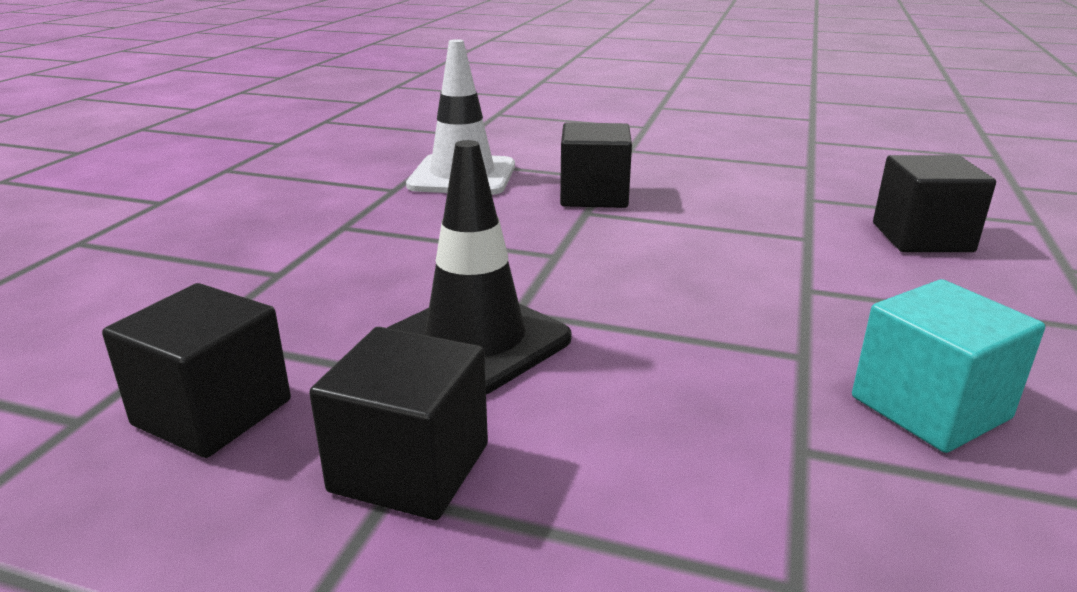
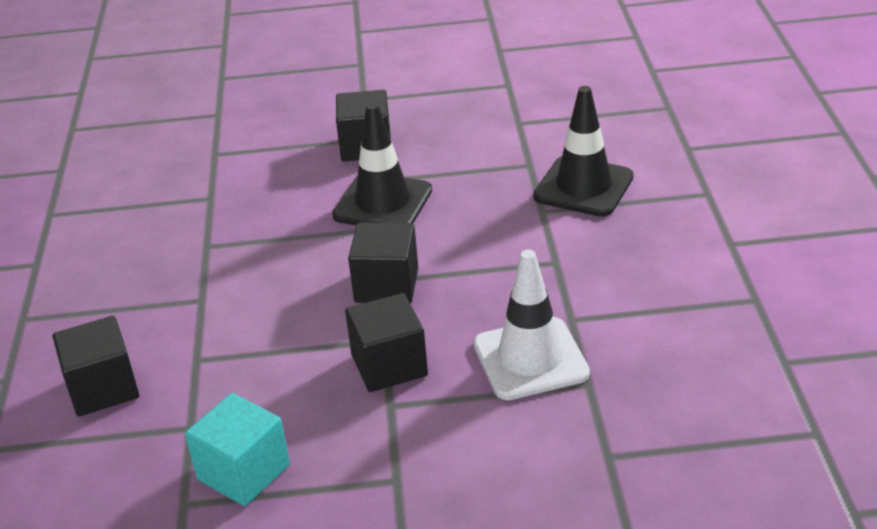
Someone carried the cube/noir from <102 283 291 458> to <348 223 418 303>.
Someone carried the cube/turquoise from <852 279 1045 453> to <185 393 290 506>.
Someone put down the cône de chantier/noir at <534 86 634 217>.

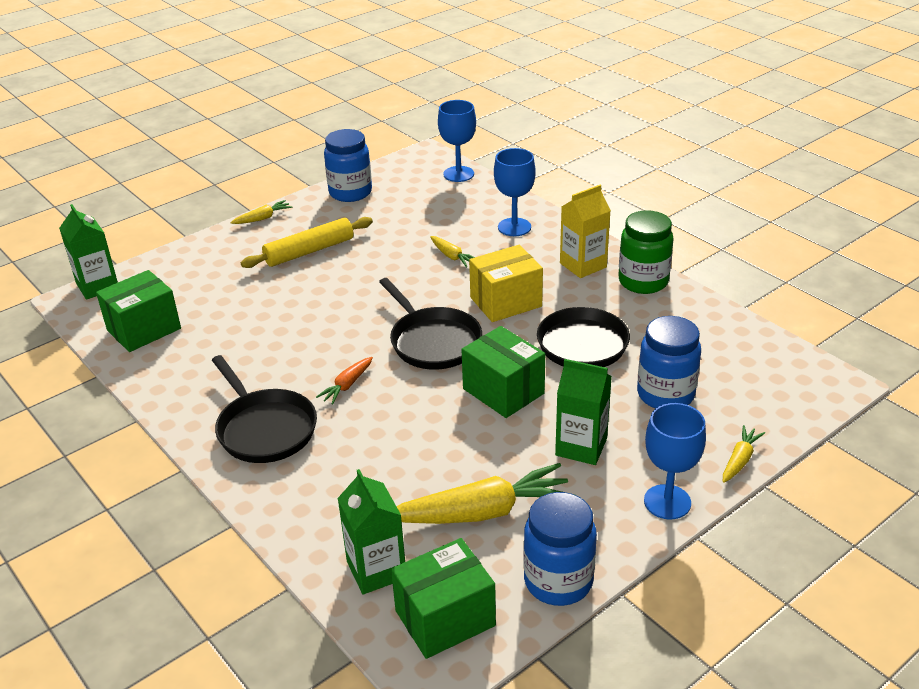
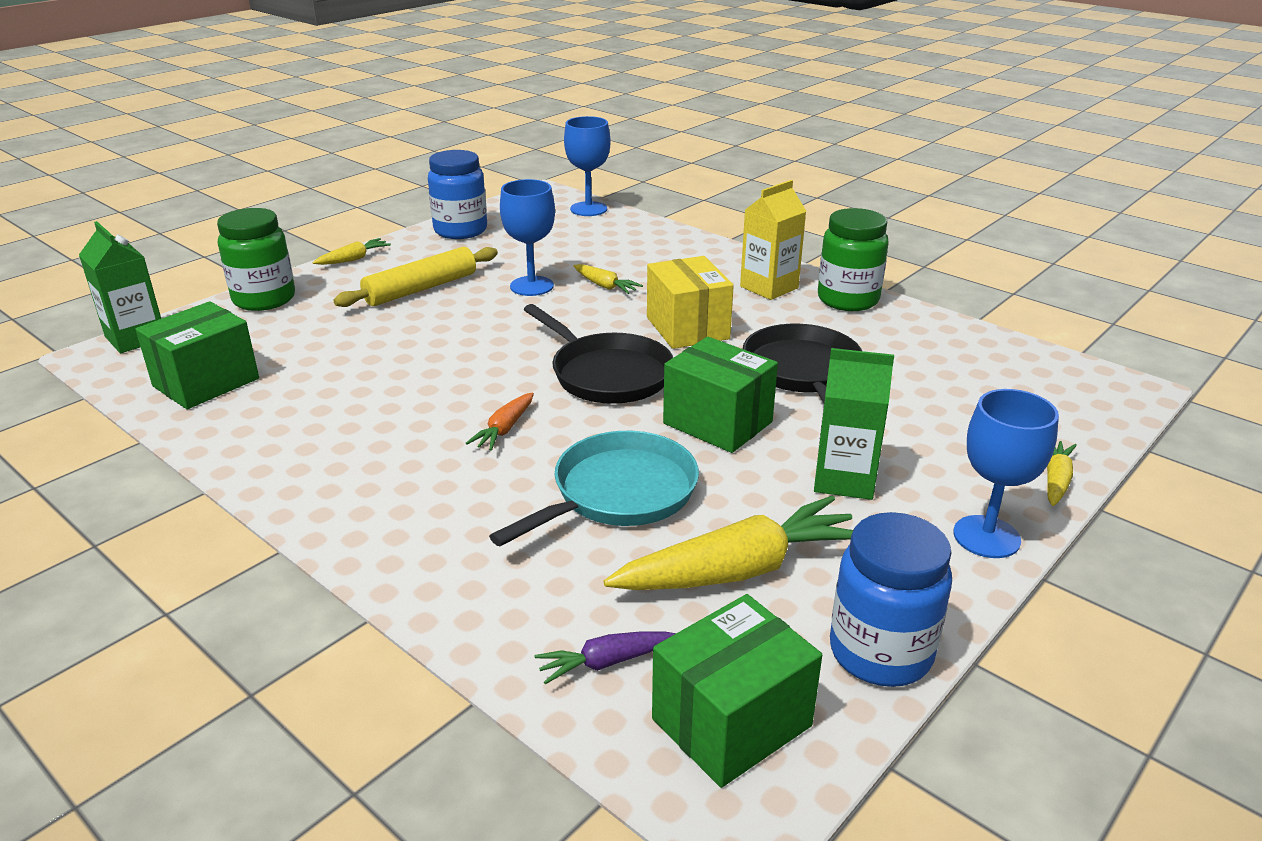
Someone took away the poêle/noir at <212 355 317 463>.
Someone swapped the brique de lait/vert at <337 469 405 594> for the carotte/violet at <535 631 676 684>.
Someone rotated the boîte/jaune at <469 245 543 322> by 75 degrees counterclockwise.
Someone carried the verre à pied/bleu from <494 148 536 236> to <500 179 555 296>.
Someone took away the bocal/bleu at <637 316 701 409>.
Someone put down the bocal/vert at <217 208 295 311>.
Someone put down the poêle/turquoise at <489 431 699 546>.

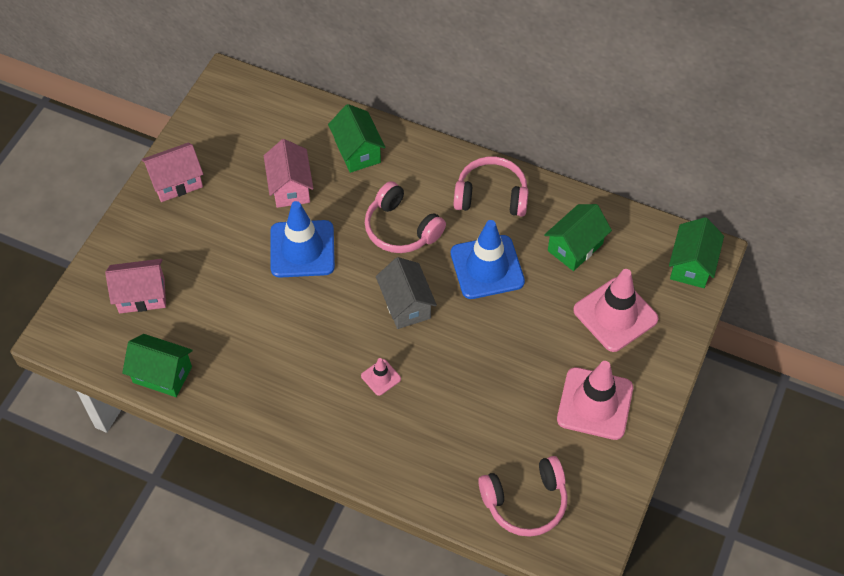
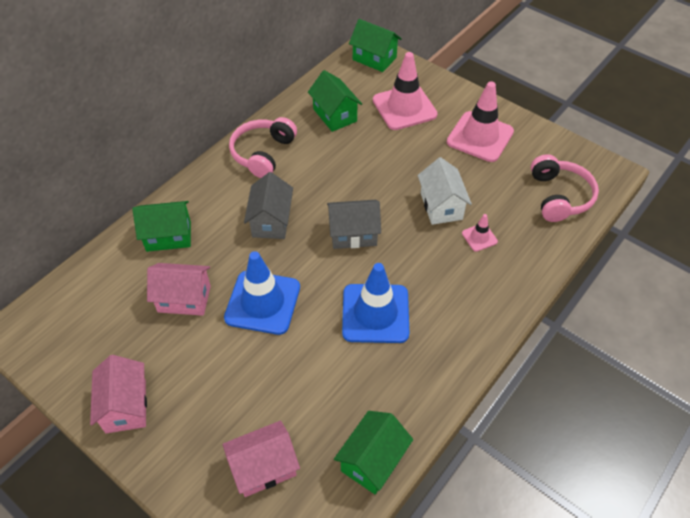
Someone rotated the maison/rose at <105 259 166 313> by 60 degrees clockwise.
Someone carried the cône de chantier/rose from <361 358 401 396> to <462 214 498 252>.
Someone swapped the casque audio/rose at <365 181 446 253> for the maison/gris at <244 172 293 239>.
Someone carried the cône de chantier/bleu from <451 220 525 299> to <342 263 409 343>.
Someone put down the maison/blanc at <418 157 472 225>.

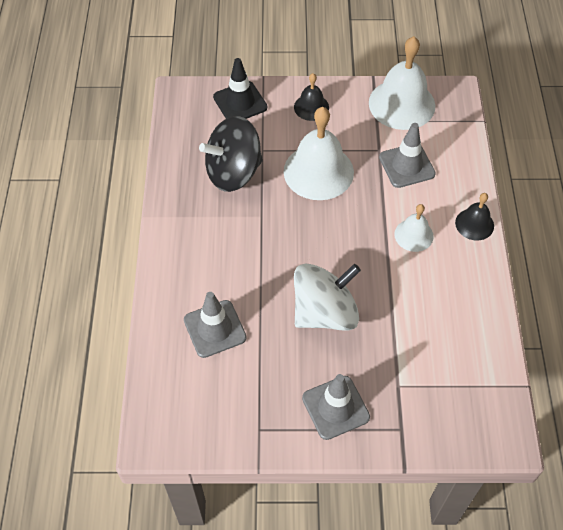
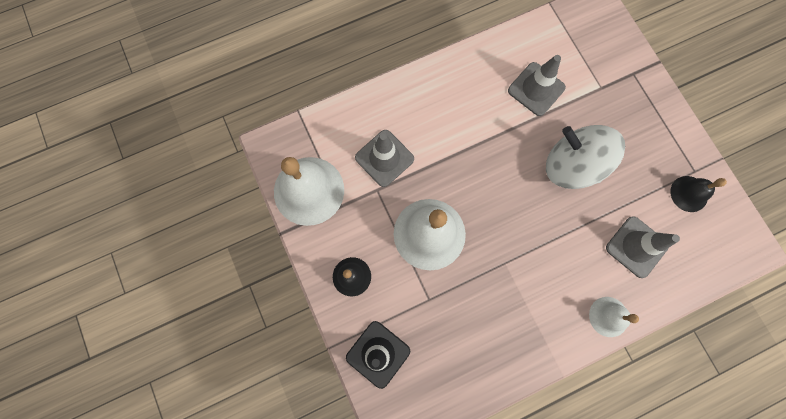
Someone took away the toupie/noir at <199 116 263 192>.
Someone carried the cône de chantier/gris from <302 374 370 440> to <508 55 566 116>.
Someone carried the cloche/blanc from <394 204 434 252> to <589 297 639 337>.
Someone carried the cloche/noir from <455 193 494 240> to <670 176 727 212>.

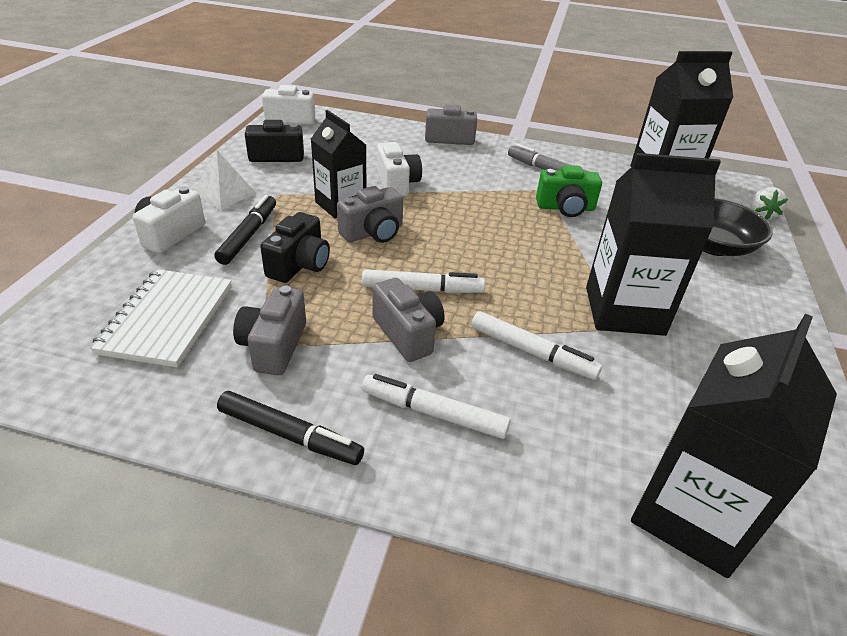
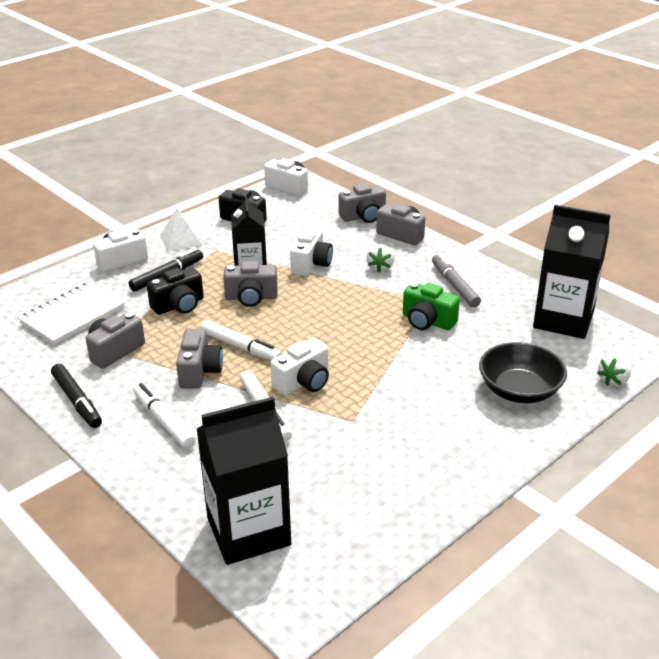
Someone took away the brique de lait/noir at <586 153 721 336>.
Someone put down the appareil photo/blanc at <270 338 329 395>.
Someone put down the appareil photo/gris at <339 183 386 223>.
Someone put down the fraise/blanc at <367 244 394 272>.

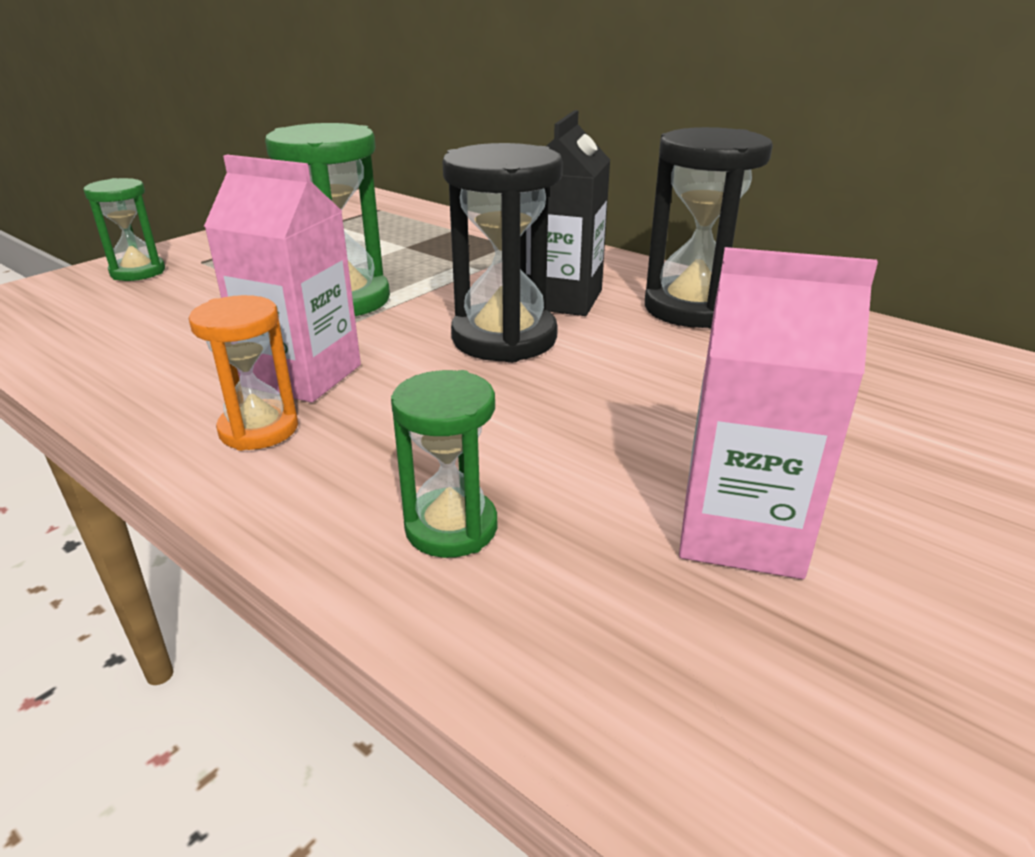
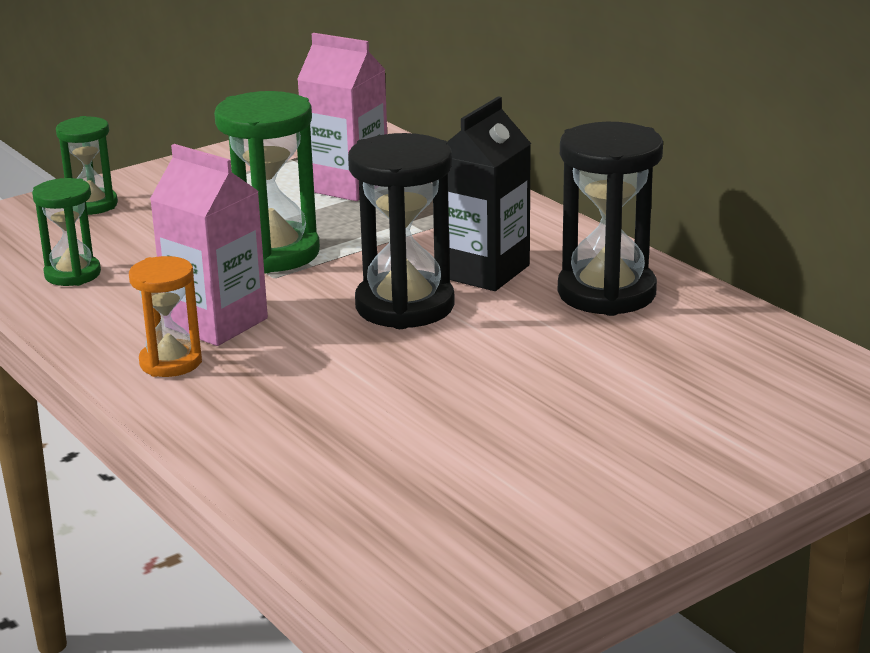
Someone carried the sablier/vert from <391 370 497 558> to <32 178 101 286>.
Someone carried the brique de lait/rose from <679 247 878 579> to <297 33 387 201>.

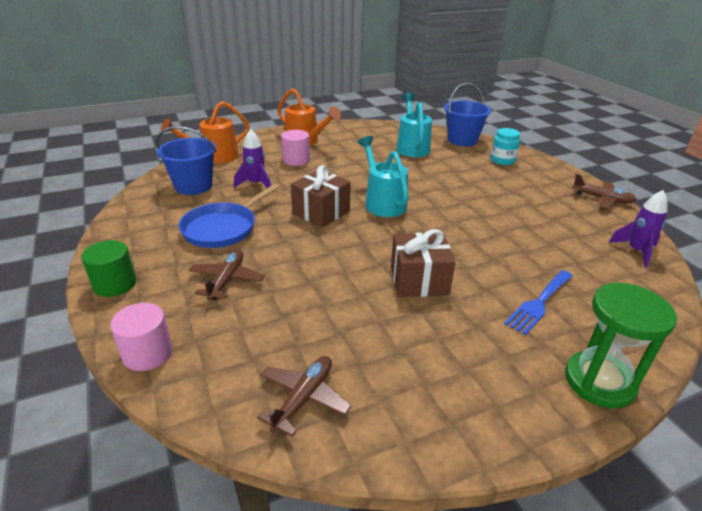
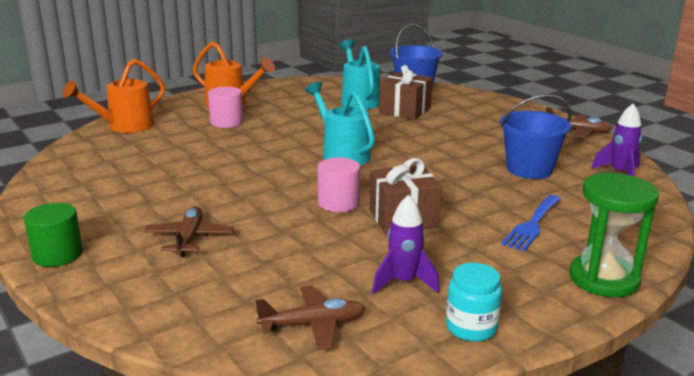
Someone carried the cylindre/rose from <110 303 173 371> to <317 157 360 212>.
Someone carried the seau/bleu from <156 126 216 195> to <500 94 572 179>.
Someone took away the poêle/bleu at <178 184 279 248>.
Someone carried the fusée/violet from <234 129 271 188> to <372 194 440 294>.
Someone rotated the avion/marron at <257 356 352 437> by 60 degrees clockwise.
Someone carried the cadeau/marron from <291 165 351 228> to <379 65 433 120>.
Someone carried the bocal/turquoise from <490 128 520 165> to <446 263 502 342>.

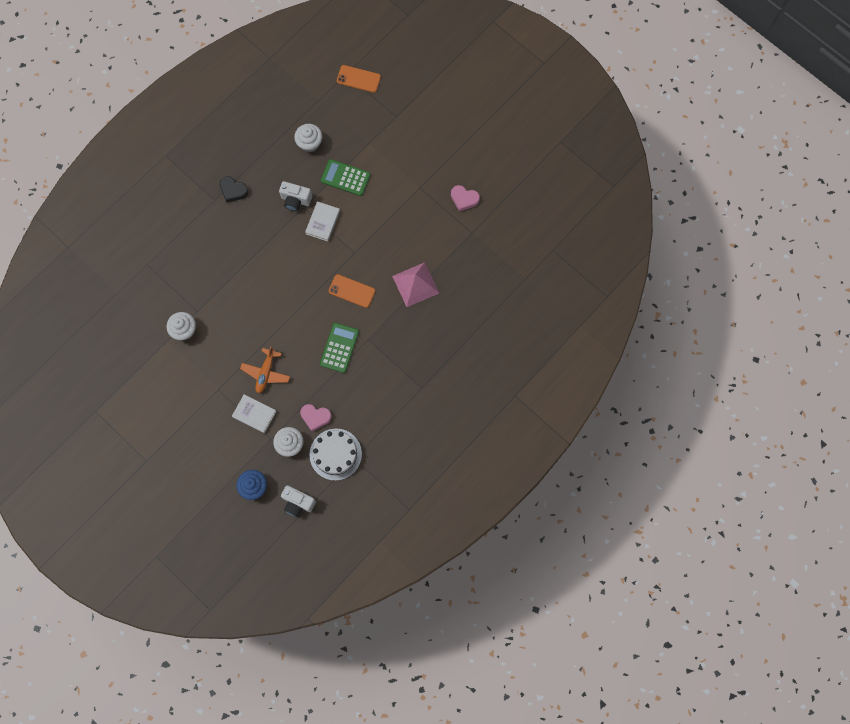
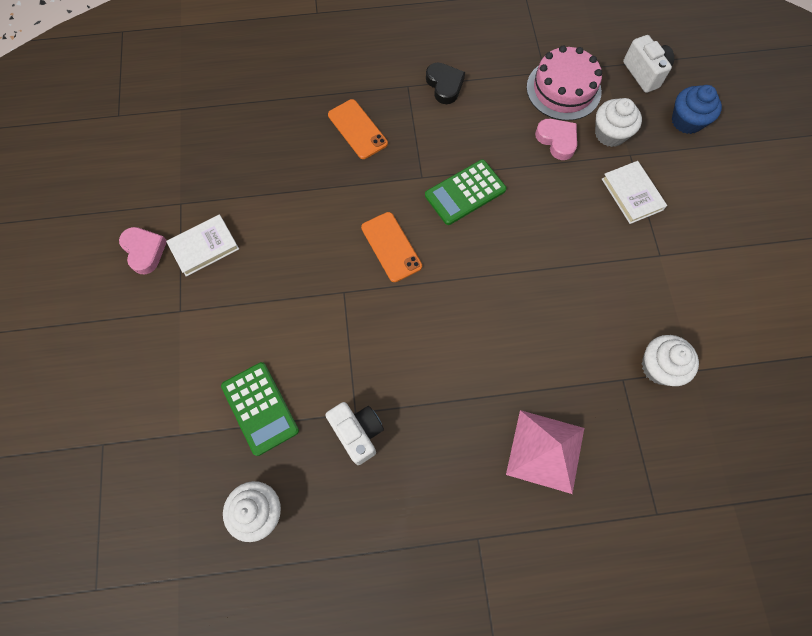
Someone carried the cœur/noir from <220 176 249 203> to <426 63 465 104>.
Someone took away the avion/orange at <240 346 290 393>.
Someone carried the livre/blanc from <305 201 340 241> to <166 214 239 277>.
Someone repainted the gâteau/blanc at <309 429 362 481>, which became the gâteau/rose at <526 45 602 121>.
Someone carried the téléphone/orange from <337 65 381 93> to <328 99 388 159>.
Someone carried the pyramide/rose from <392 262 439 307> to <506 410 584 494>.

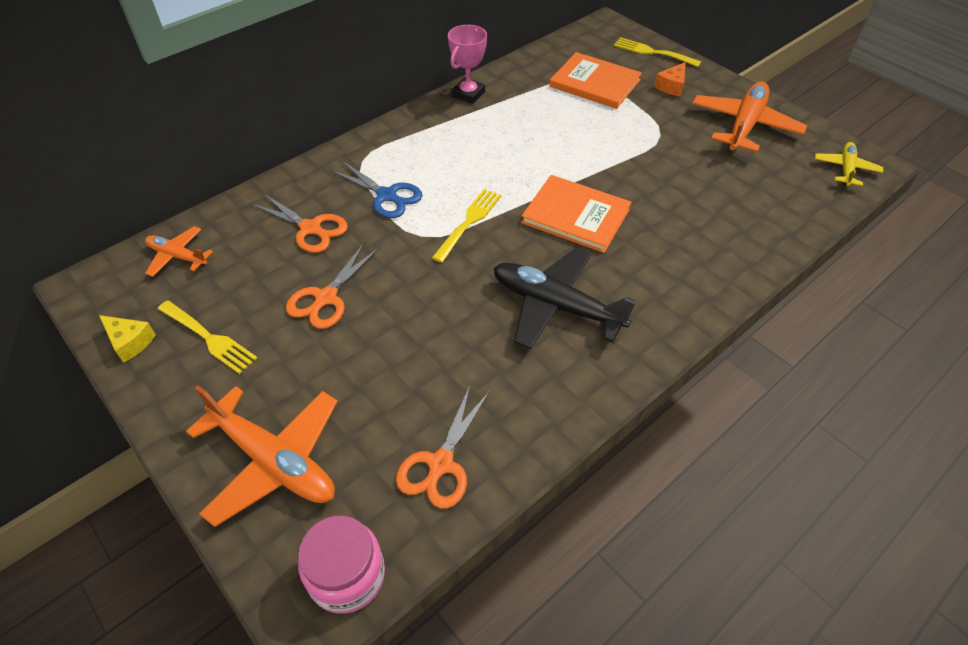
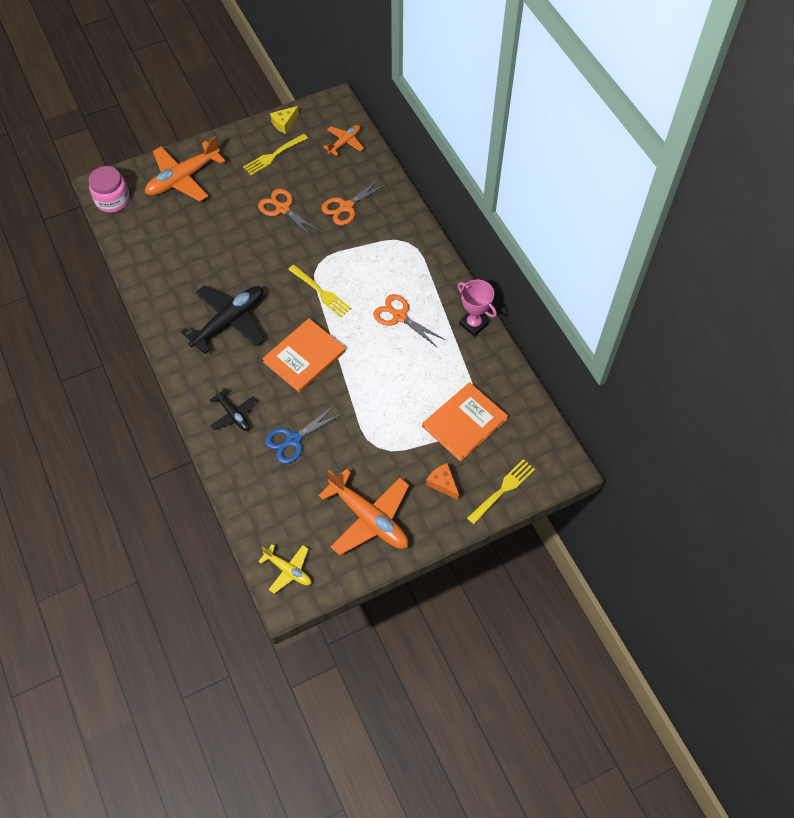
Someone carried the ciseaux/bleu from <330 161 422 218> to <265 404 342 464>.
Someone carried the ciseaux/orange from <396 386 490 508> to <373 294 446 348>.
Someone put down the avion/noir at <210 387 257 431>.

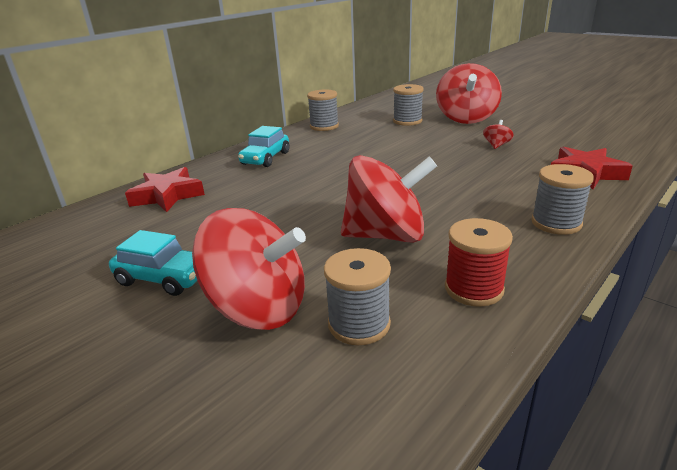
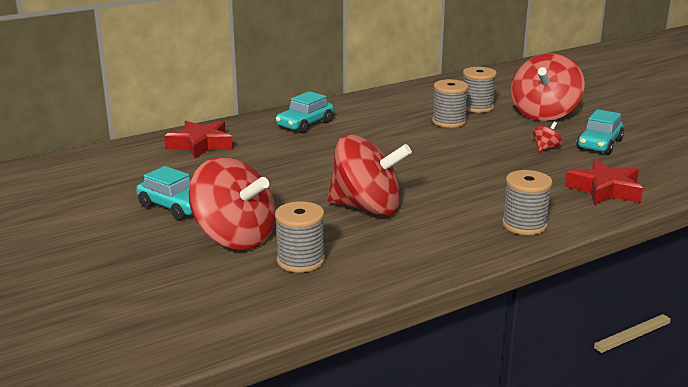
Someone carried the bobine/gris from <307 89 339 131> to <432 79 469 128>.
Someone took away the bobine/rouge at <445 218 513 307>.
Someone put down the voiture/turquoise at <576 109 624 155>.

